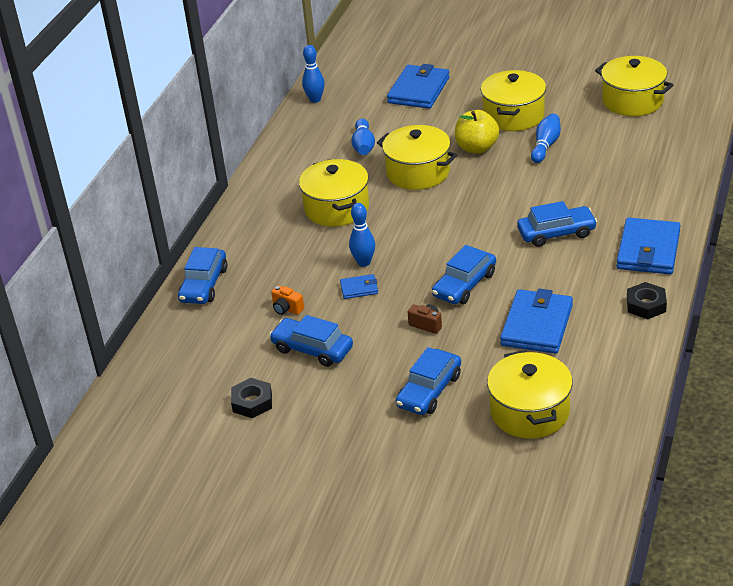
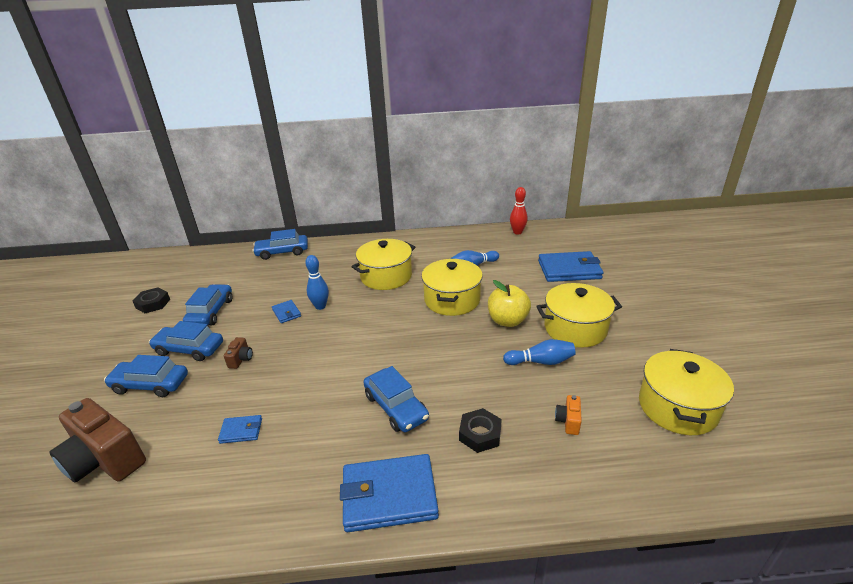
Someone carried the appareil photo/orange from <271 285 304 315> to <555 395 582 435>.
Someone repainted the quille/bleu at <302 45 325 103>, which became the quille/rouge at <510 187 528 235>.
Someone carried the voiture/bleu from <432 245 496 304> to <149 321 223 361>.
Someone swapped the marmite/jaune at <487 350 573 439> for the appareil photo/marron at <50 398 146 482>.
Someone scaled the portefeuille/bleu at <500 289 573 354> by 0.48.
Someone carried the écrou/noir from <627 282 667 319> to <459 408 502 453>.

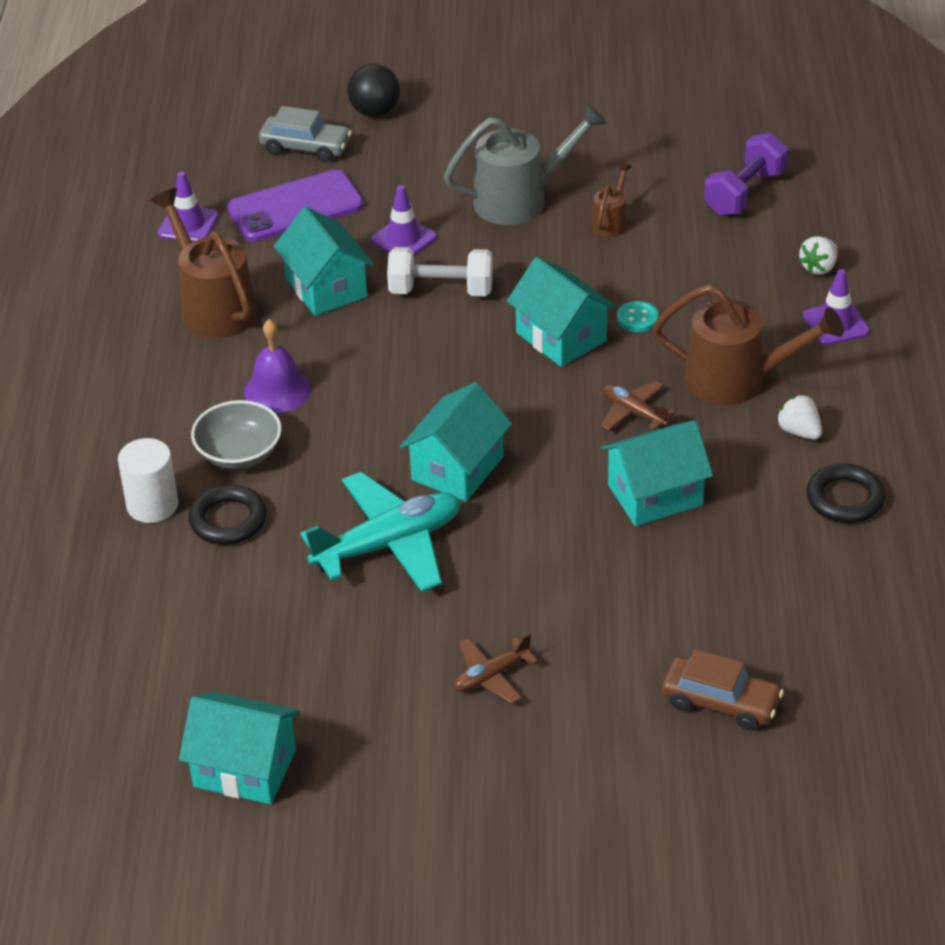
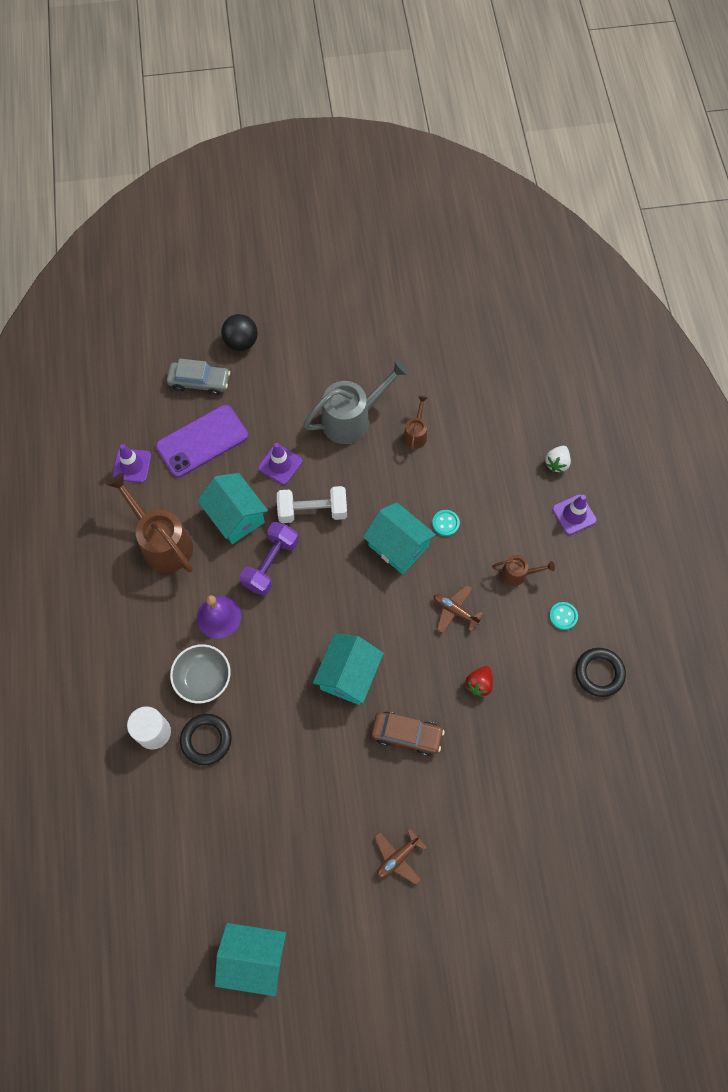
Someone took away the avion/turquoise at <300 472 460 592>.
Someone swapped the maison/turquoise at <601 421 713 526> for the fraise/rouge at <466 666 493 697>.
Someone scaled the arrosoir/marron at <652 285 844 405> by 0.50.
Someone carried the voiture/marron from <662 649 784 730> to <371 712 445 756>.
Someone carried the haltère/violet from <704 133 788 216> to <240 522 299 596>.
Someone swapped the fraise/blanc at <777 395 822 440> for the bouton/turquoise at <549 602 578 630>.

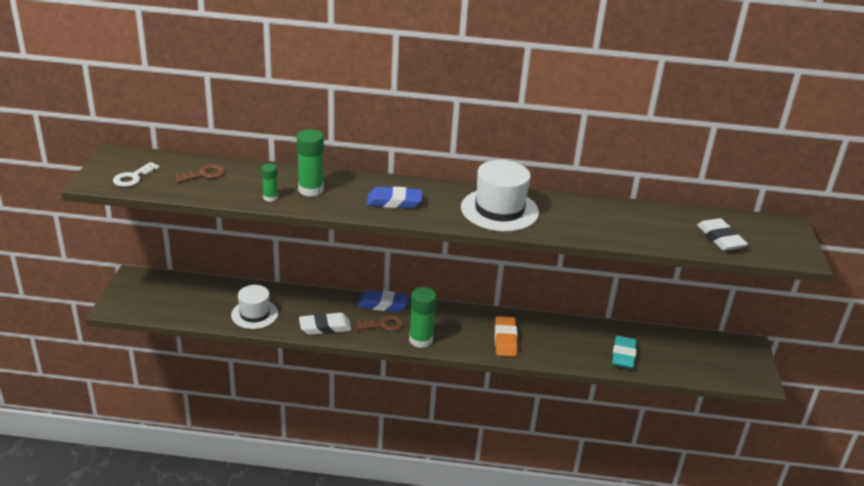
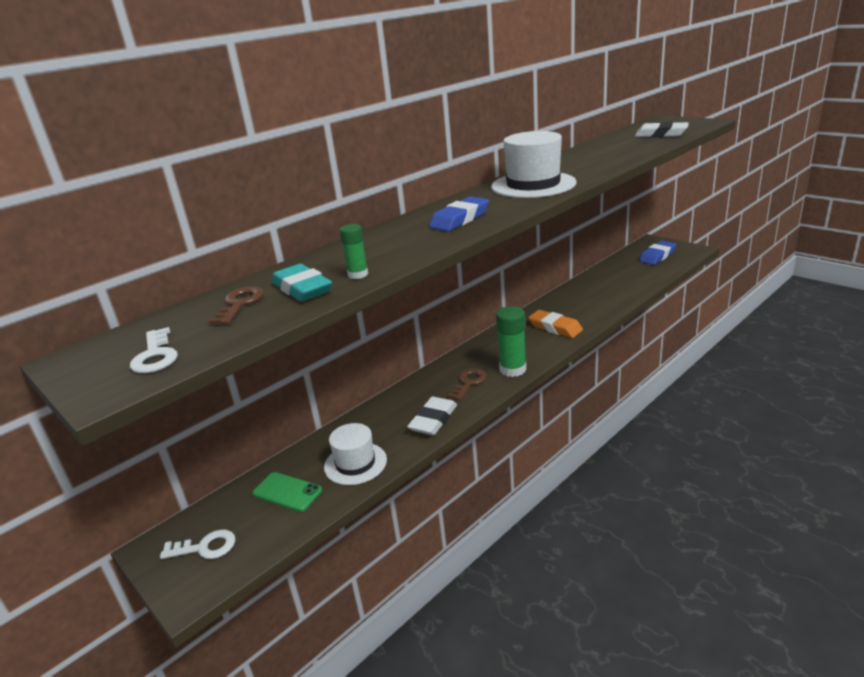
Someone took away the bâton de colle/vert at <297 129 324 197>.
Someone carried the gomme/bleu from <358 290 409 312> to <639 241 676 265>.
Someone carried the gomme/turquoise from <612 336 637 369> to <272 264 332 302>.
Someone put down the clé/blanc at <160 529 236 559>.
Someone put down the téléphone/vert at <253 472 322 512>.

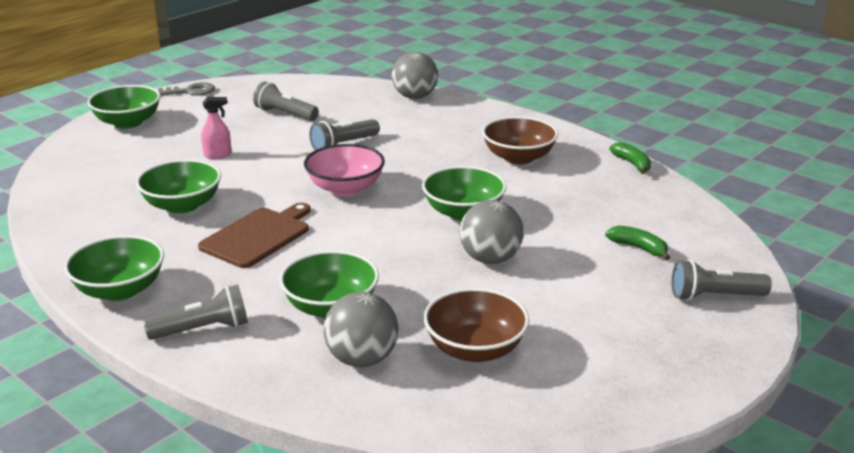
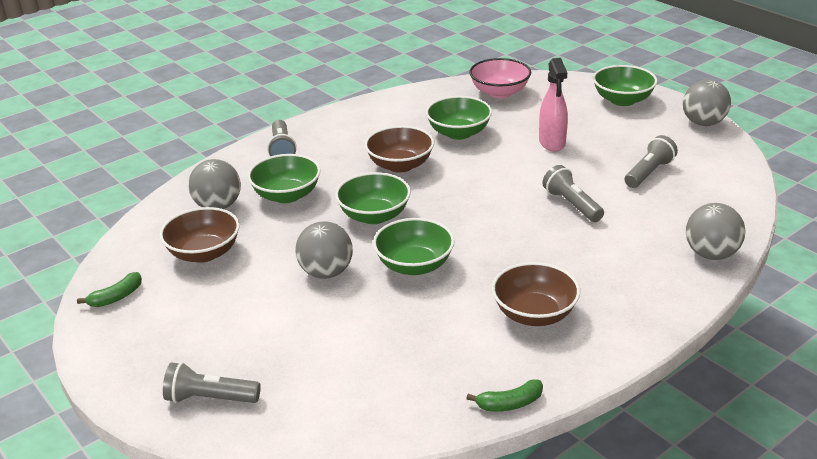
Someone carried the bol/vert from <64 235 164 301> to <335 172 411 224>.
Someone swapped the clé/gris at <158 82 215 96> for the balle/gris at <683 79 731 126>.
Someone swapped the planche à découper/marron at <198 203 311 268> for the bol/marron at <365 126 434 173>.
Someone scaled the vaporisateur/rose at <201 97 231 159> by 1.62.
Someone carried the bol/rose from <304 144 385 196> to <469 58 531 98>.
Someone carried the banane/vert from <605 225 671 260> to <77 272 142 307>.
Someone rotated the lampe de poche/gris at <671 259 772 301> by 90 degrees counterclockwise.

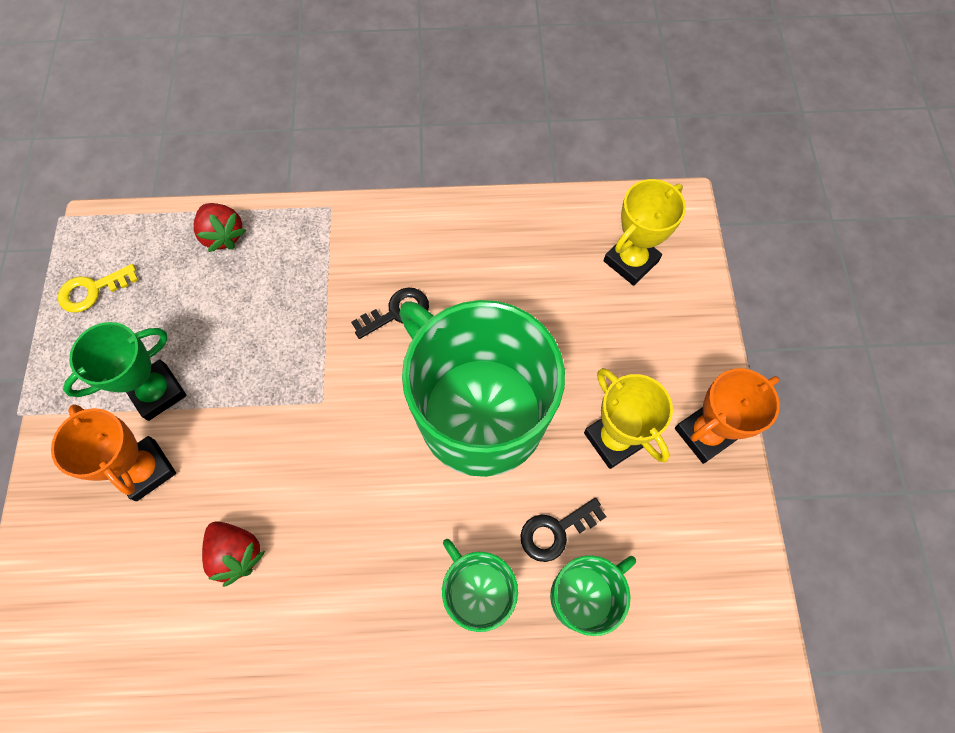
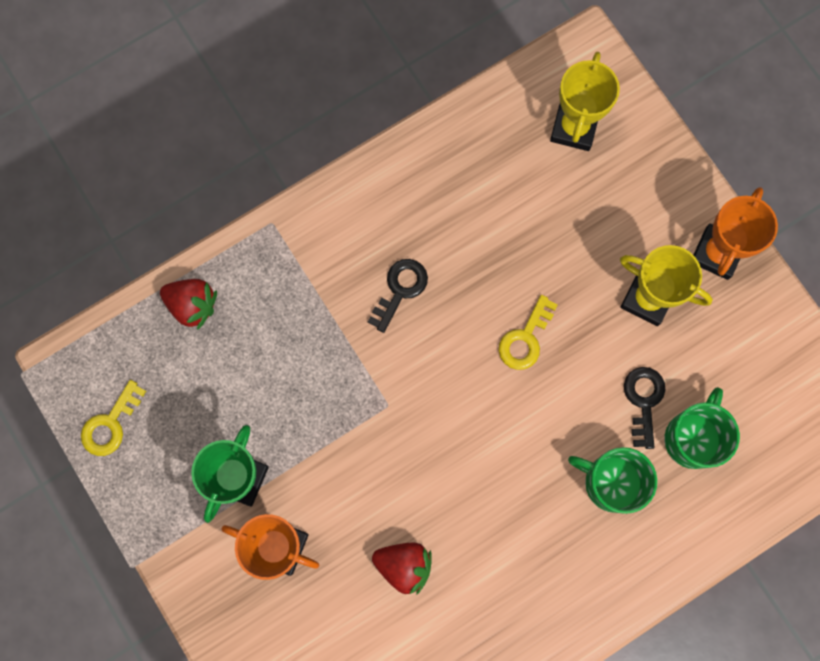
Someone swapped the tasse/vert at <399 300 565 477> for the clé/jaune at <499 295 558 370>.
Someone rotated the clé/noir at <521 498 606 562> by 150 degrees clockwise.

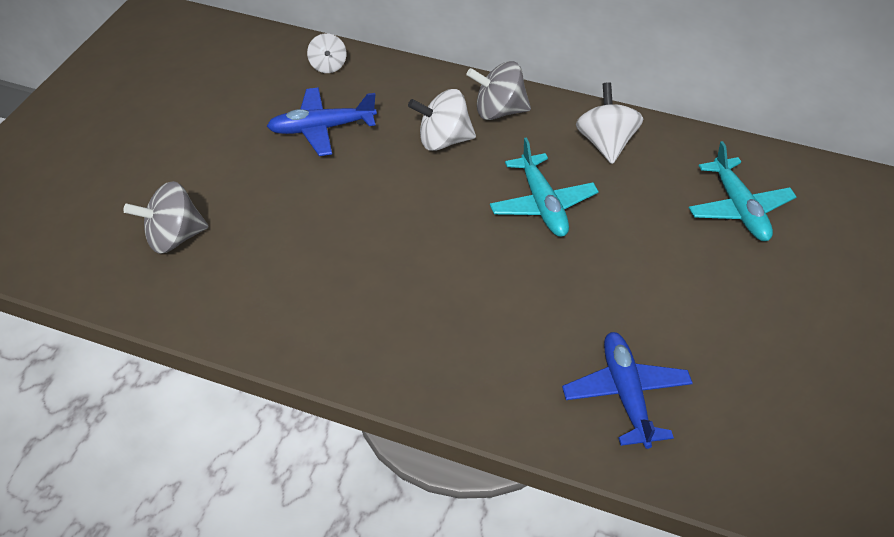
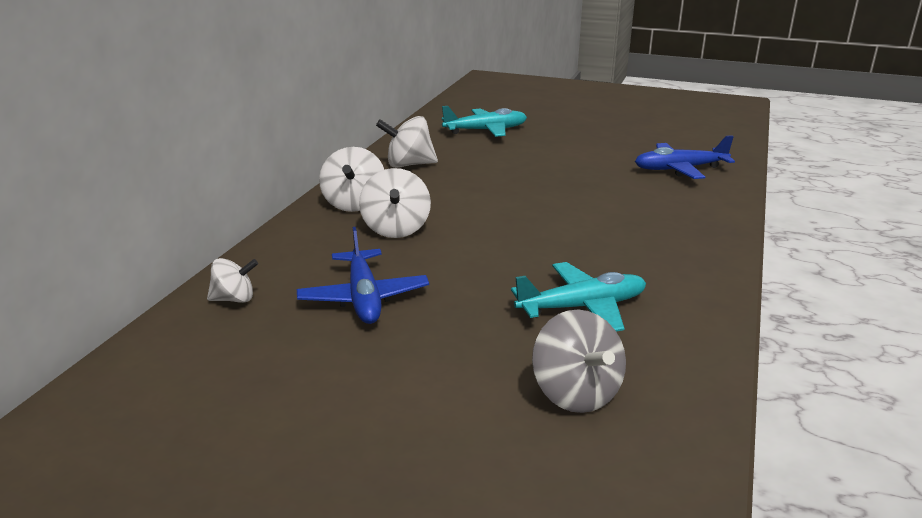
Someone repainted the toupie/gris at <467 61 531 120>, which became the toupie/blanc at <319 147 384 212>.
Someone carried the avion/turquoise from <490 137 599 237> to <511 262 646 332>.

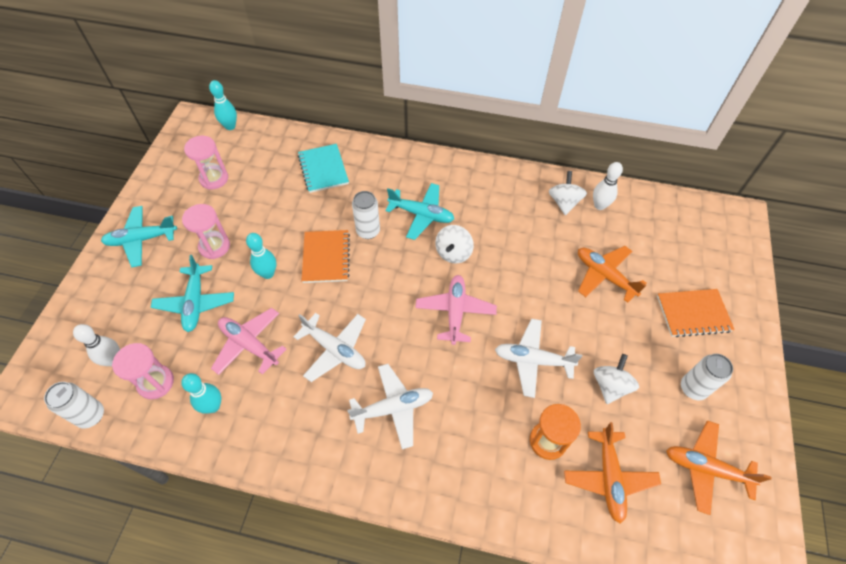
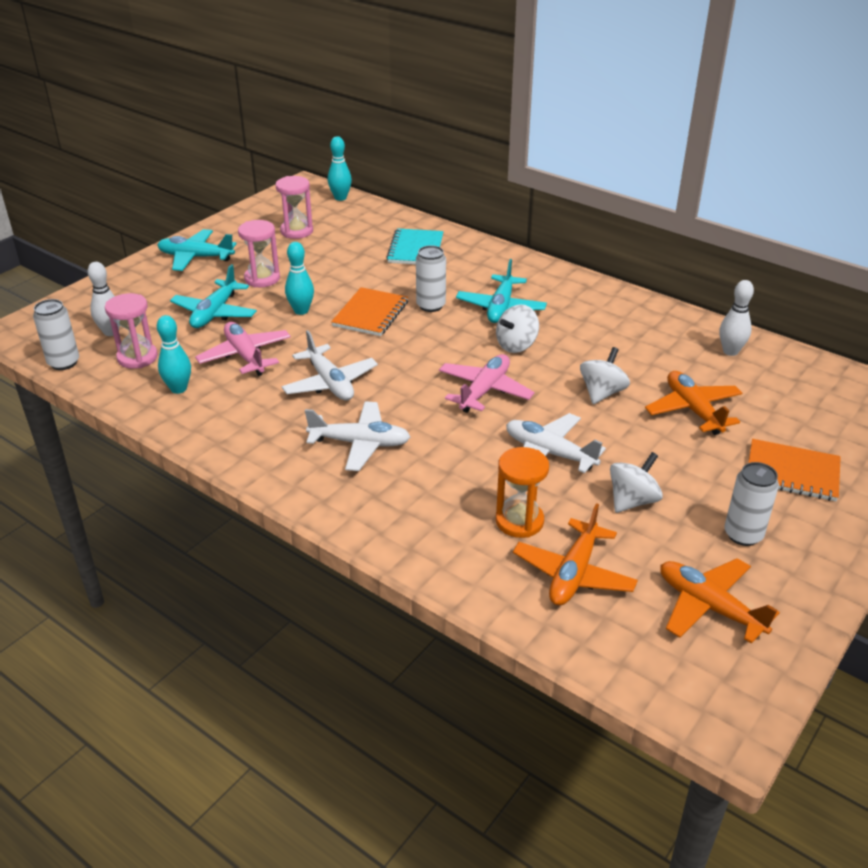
Someone rotated the avion/turquoise at <385 183 454 240> by 60 degrees clockwise.
Someone carried the toupie/blanc from <549 171 587 215> to <580 347 630 404>.

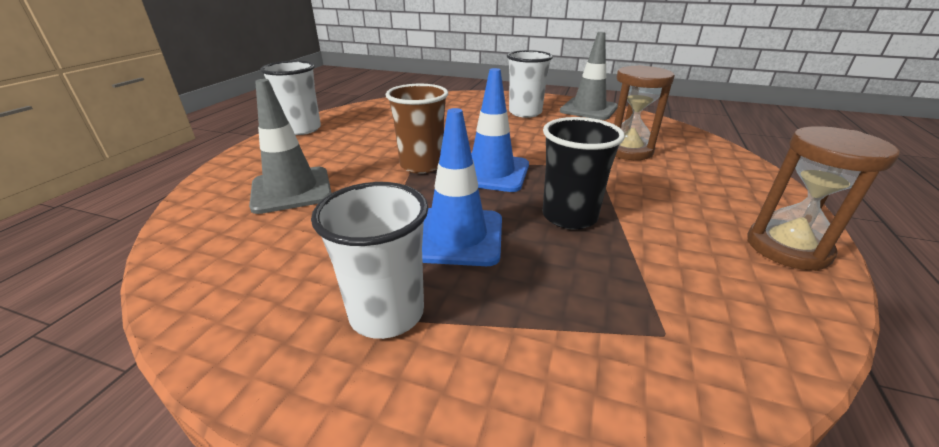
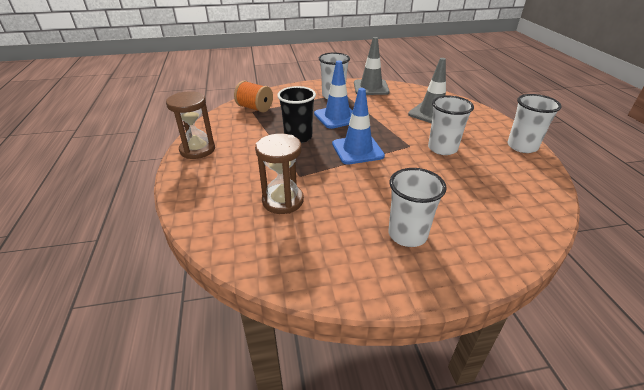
Someone took away the gobelet/marron at <386 84 448 174>.
Someone carried the cône de chantier/gris from <560 32 618 120> to <354 37 389 95>.
Someone put down the bobine/orange at <234 81 273 113>.
Someone put down the gobelet/blanc at <428 96 474 155>.

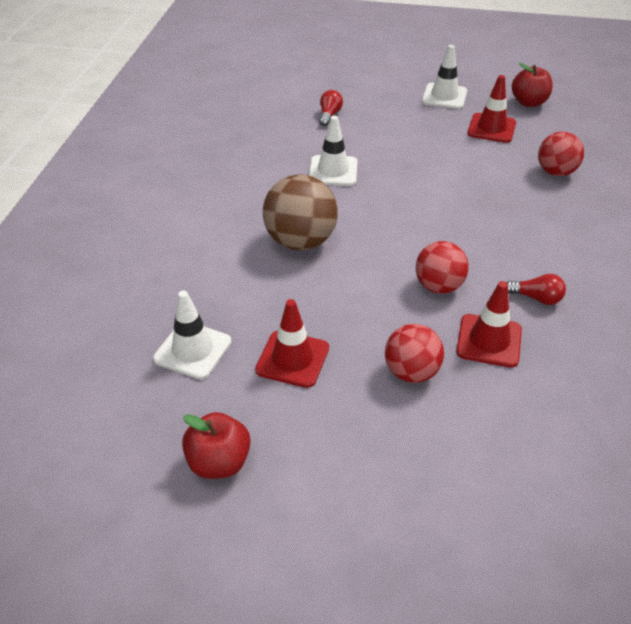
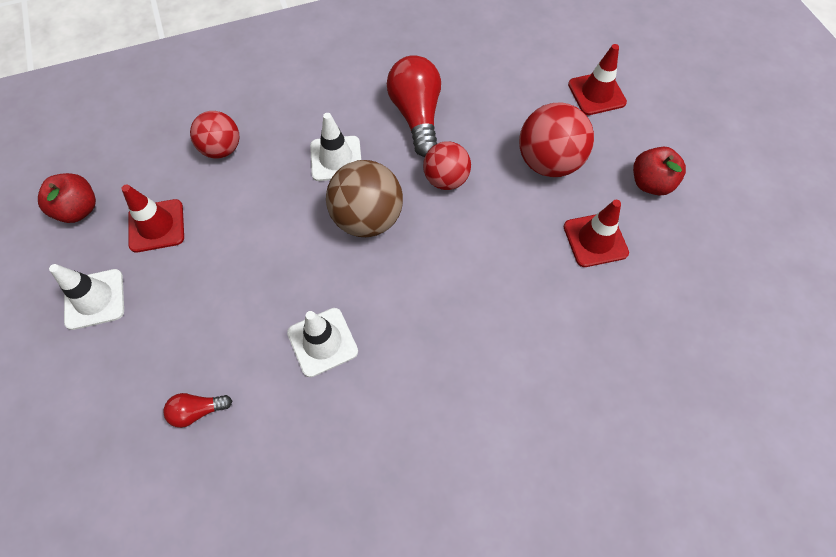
Someone carried the cône de chantier/blanc from <153 291 231 379> to <310 113 361 181>.
Someone carried the pomme/rouge from <182 412 251 479> to <633 147 686 195>.
Someone carried the balle/marron from <263 175 338 251> to <326 160 403 237>.
Someone scaled the balle/rouge at <385 324 444 383> by 1.52.
Someone carried the cône de chantier/rouge from <456 281 522 368> to <568 44 627 115>.
Someone scaled the ampoule/rouge at <506 274 566 305> by 2.06.

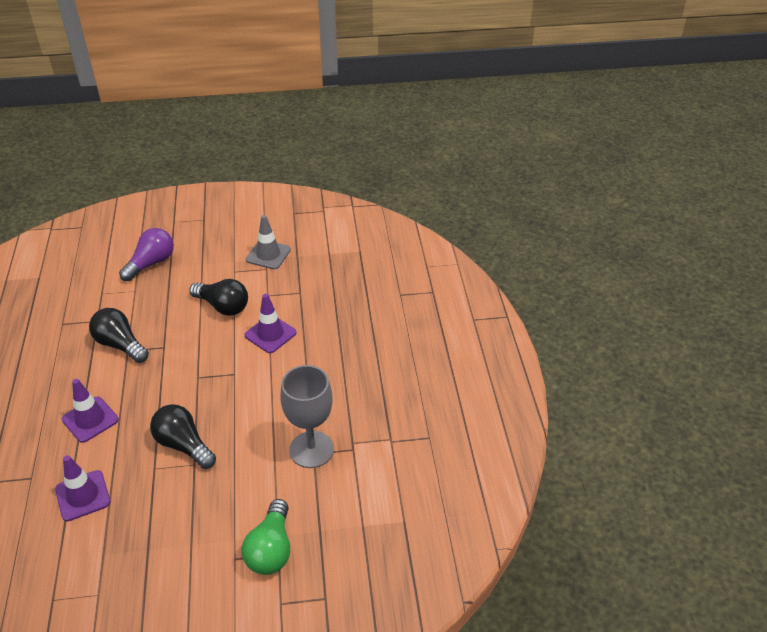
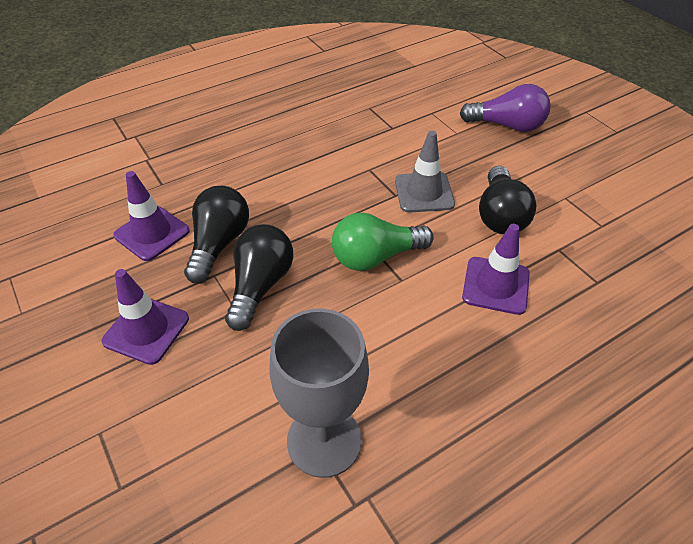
Someone carried the cône de chantier/violet from <62 379 119 443> to <102 269 189 365>.
Someone carried the ampoule/noir from <89 308 149 363> to <184 186 249 284>.
Someone carried the ampoule/vert from <242 499 290 575> to <332 212 434 271>.
Someone carried the cône de chantier/gris from <246 215 291 269> to <395 131 455 213>.

